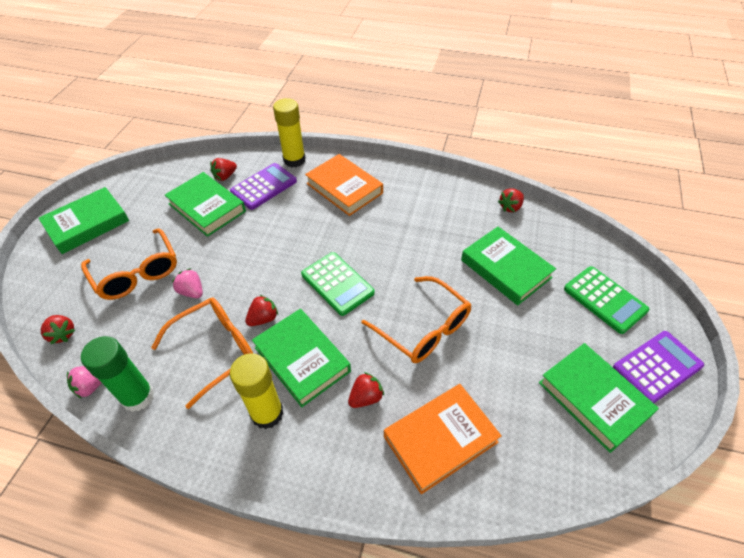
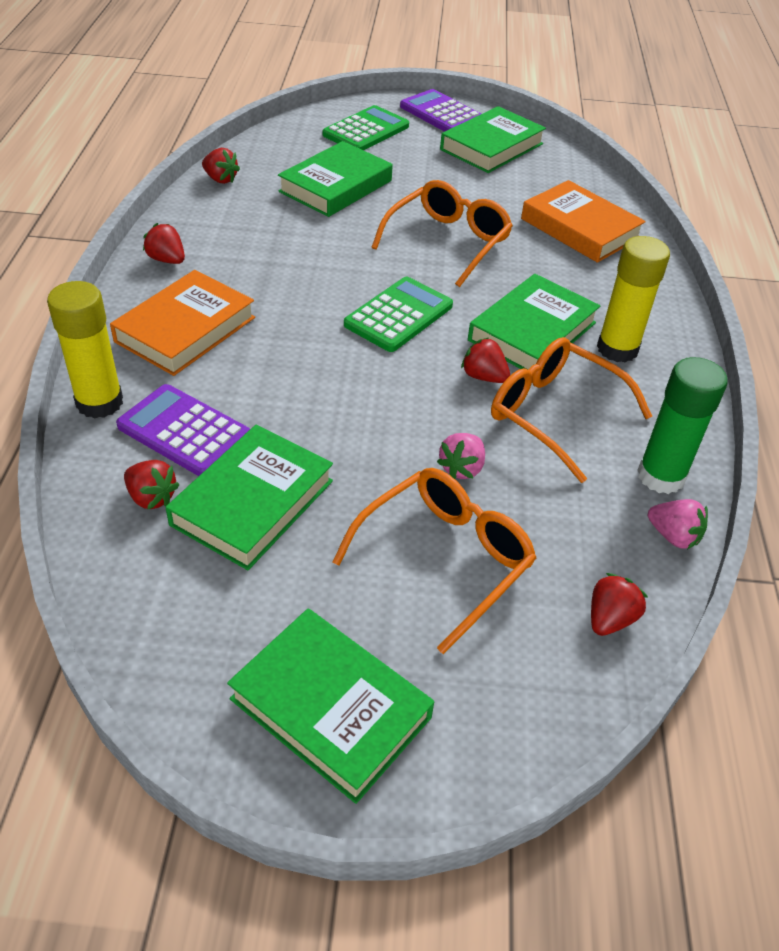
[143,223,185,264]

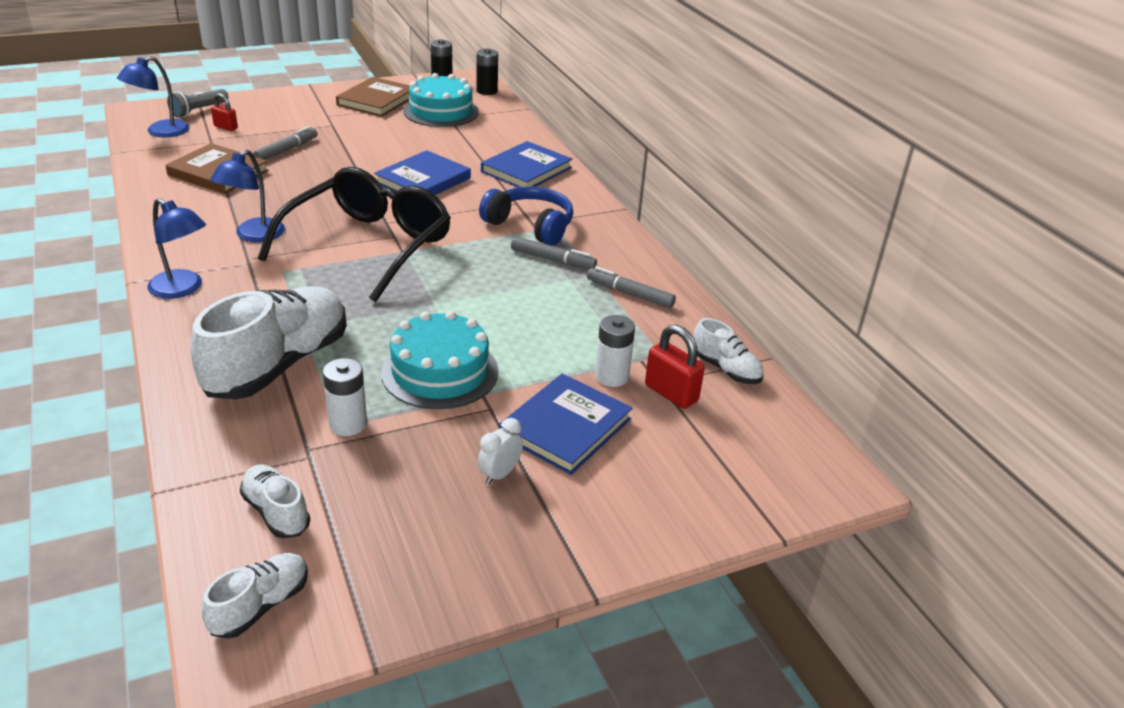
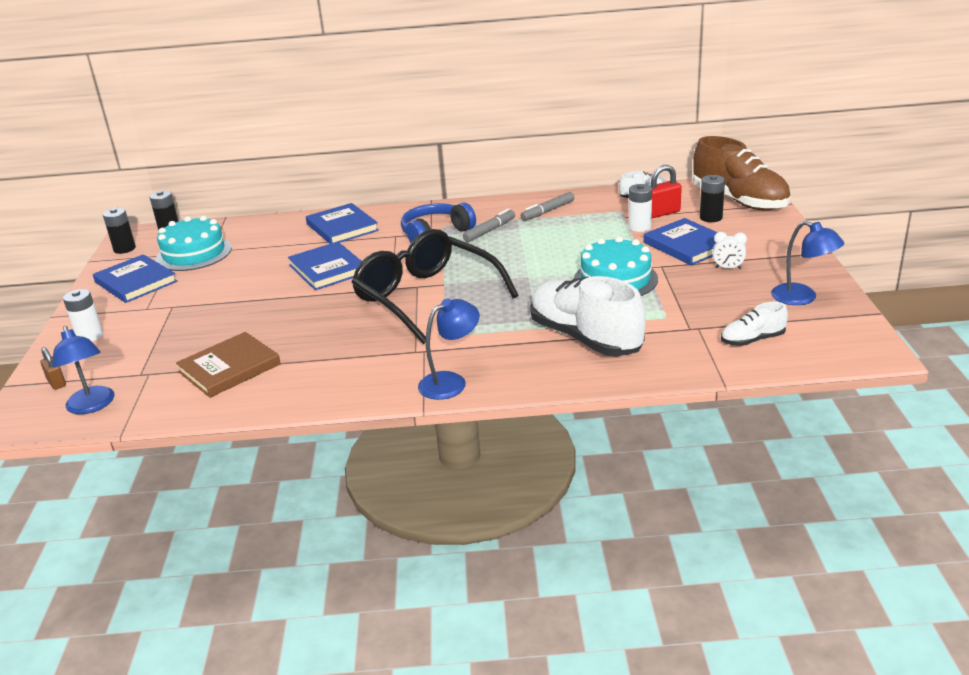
[40,347,66,390]
[63,289,103,341]
[93,254,177,303]
[693,136,790,211]
[700,175,725,222]
[713,232,747,269]
[771,221,845,305]
[202,553,308,639] (first image)
[211,93,238,131] (first image)
[253,126,317,160] (first image)

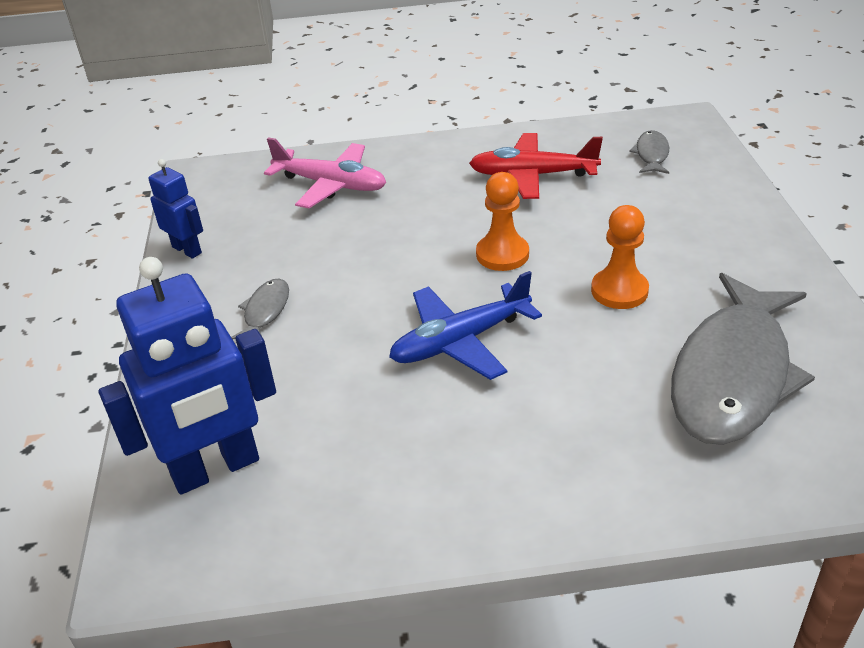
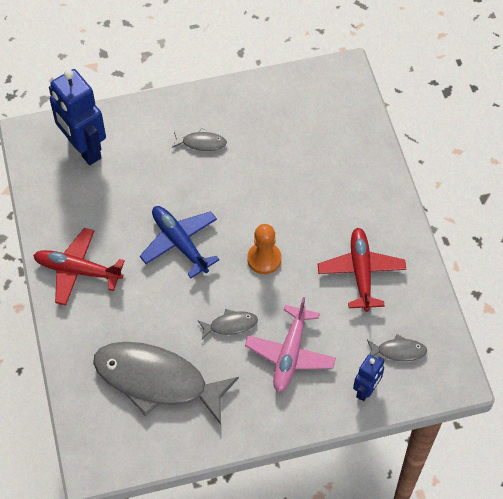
[33,228,125,306]
[198,309,258,339]
[245,297,336,392]
[353,354,384,401]

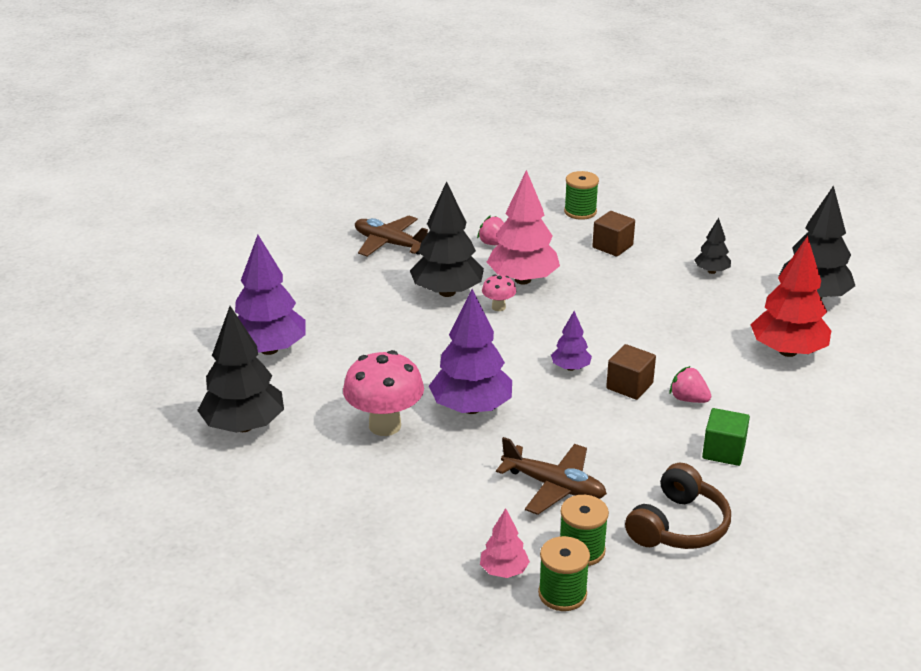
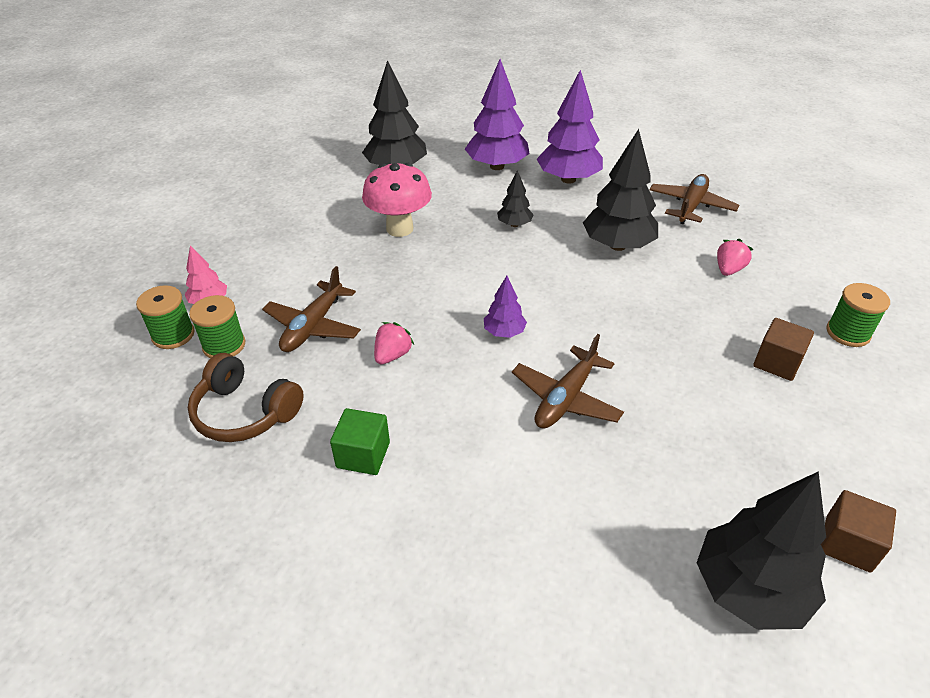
[374,322,414,364]
[497,170,534,227]
[512,334,624,429]
[537,70,603,184]
[821,490,896,573]
[482,274,516,311] (first image)
[487,170,560,284] (first image)
[751,236,831,357] (first image)

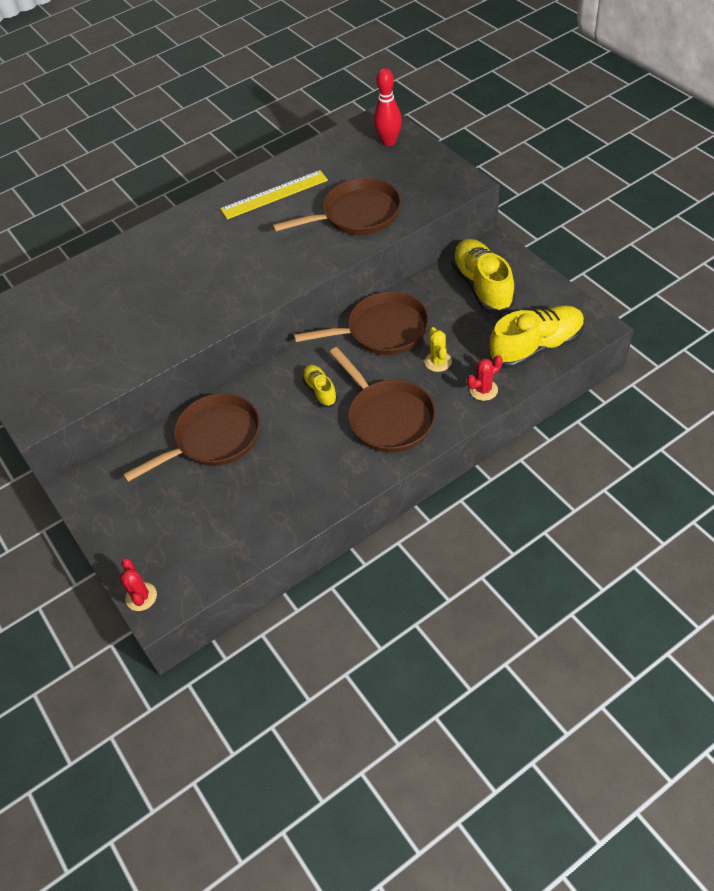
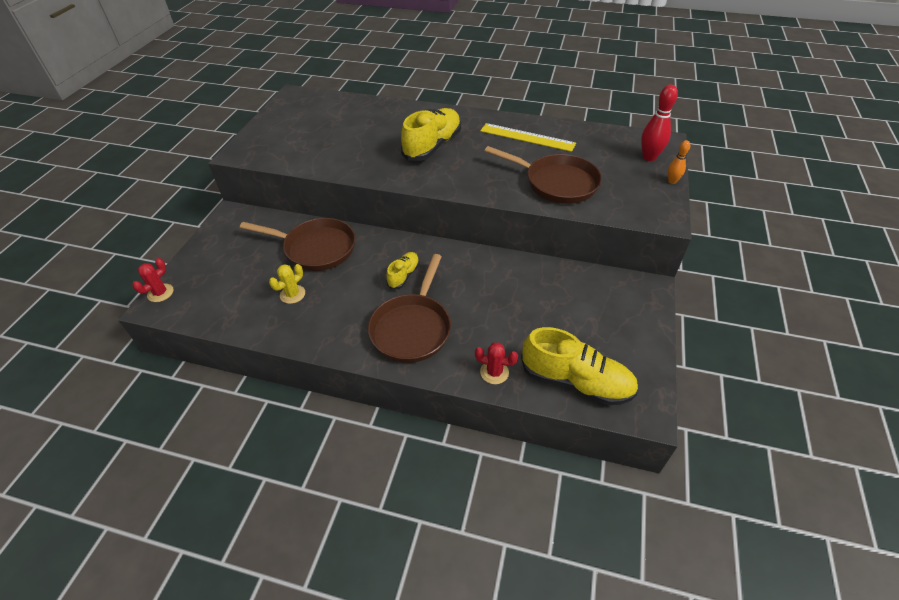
[269,264,305,304]
[401,108,461,161]
[668,140,690,184]
[294,292,429,355] (first image)

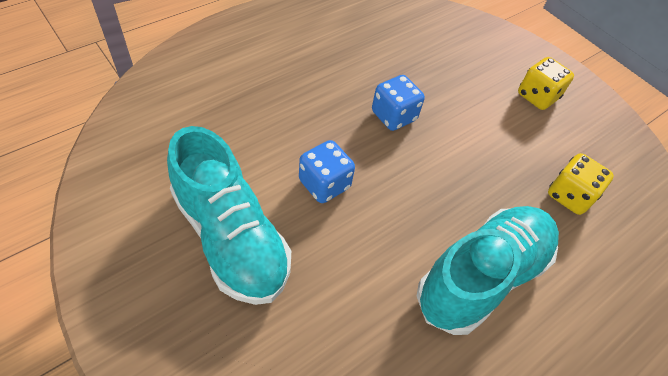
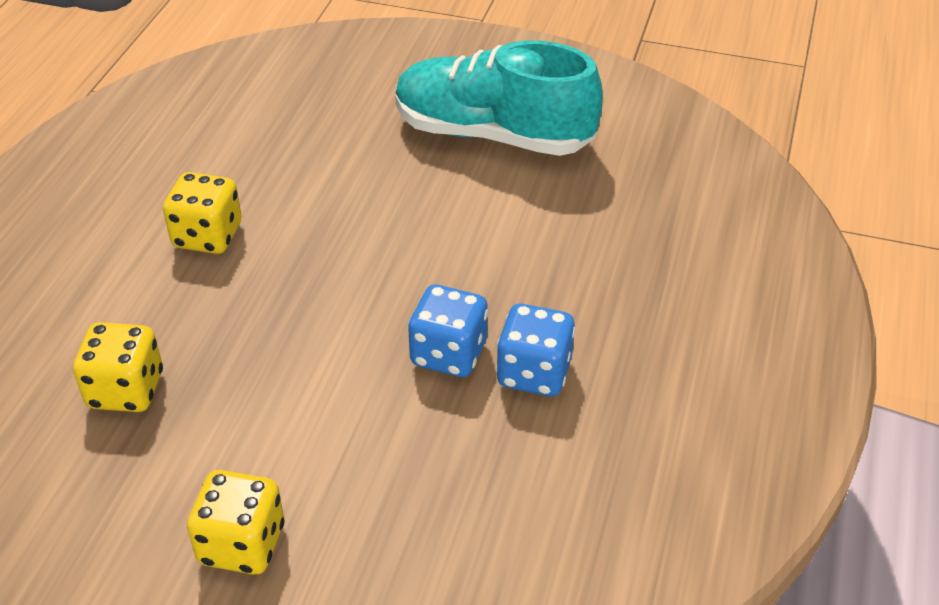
[163,172,241,254]
[496,304,576,396]

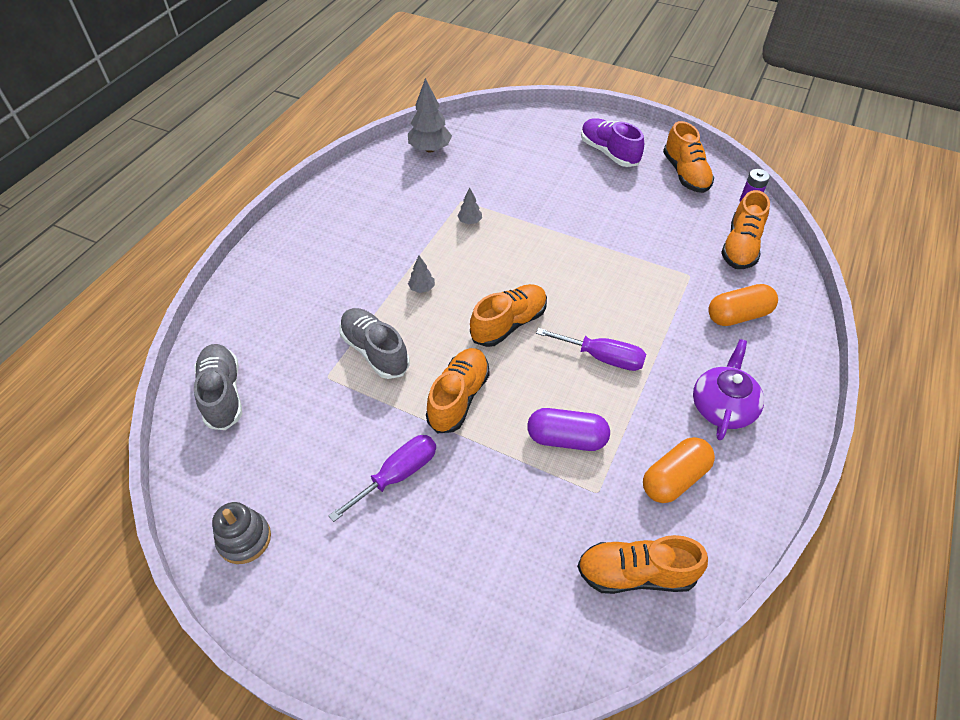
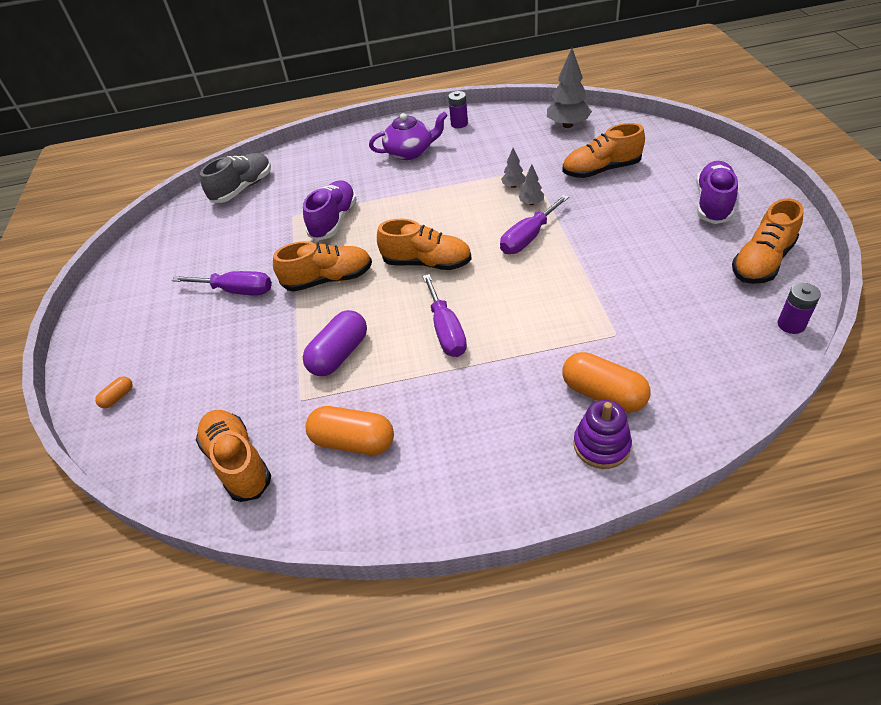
[95,376,133,408]
[303,180,357,241]
[303,310,367,376]
[369,111,448,160]
[448,91,468,128]
[500,195,569,254]
[519,164,544,205]
[562,123,645,178]
[573,400,632,469]
[212,502,271,564] (first image)

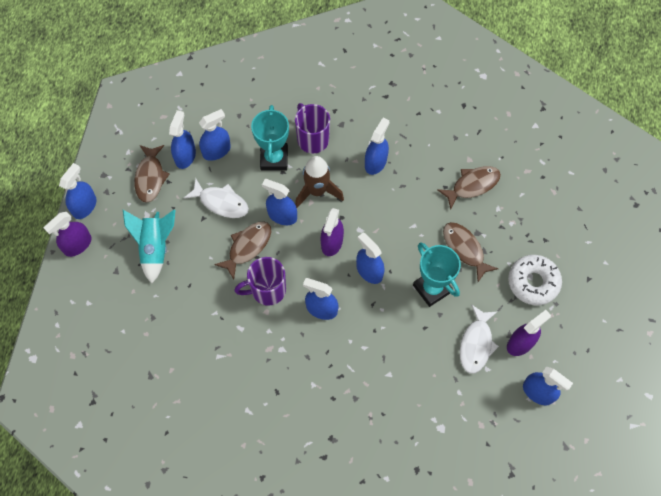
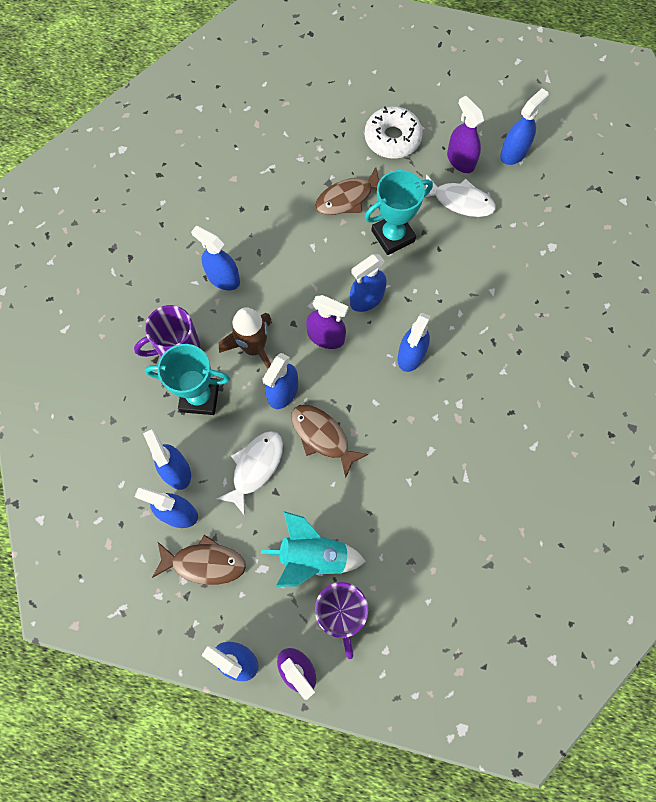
[315,582,368,659]
[437,166,501,210] (first image)

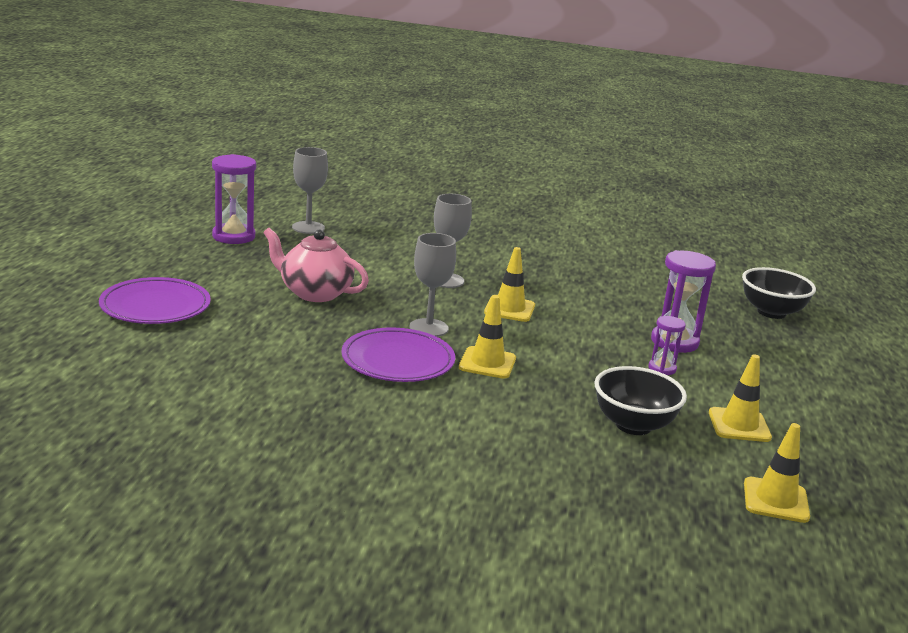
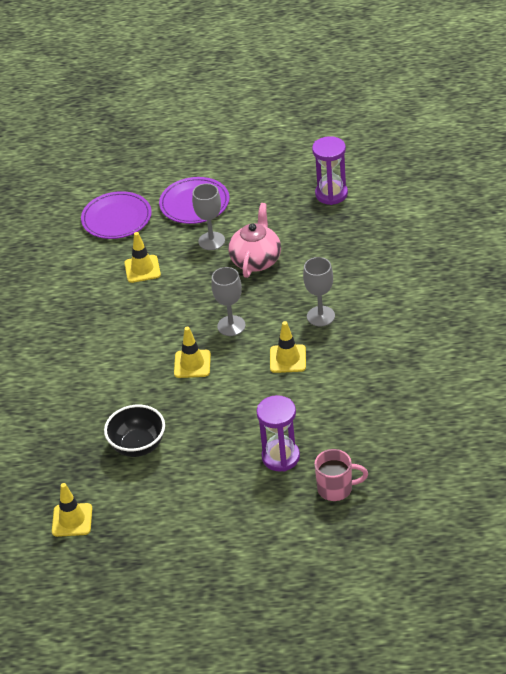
[81,191,152,239]
[124,232,161,283]
[192,183,225,250]
[314,449,368,501]
[649,316,686,375] (first image)
[742,267,816,319] (first image)

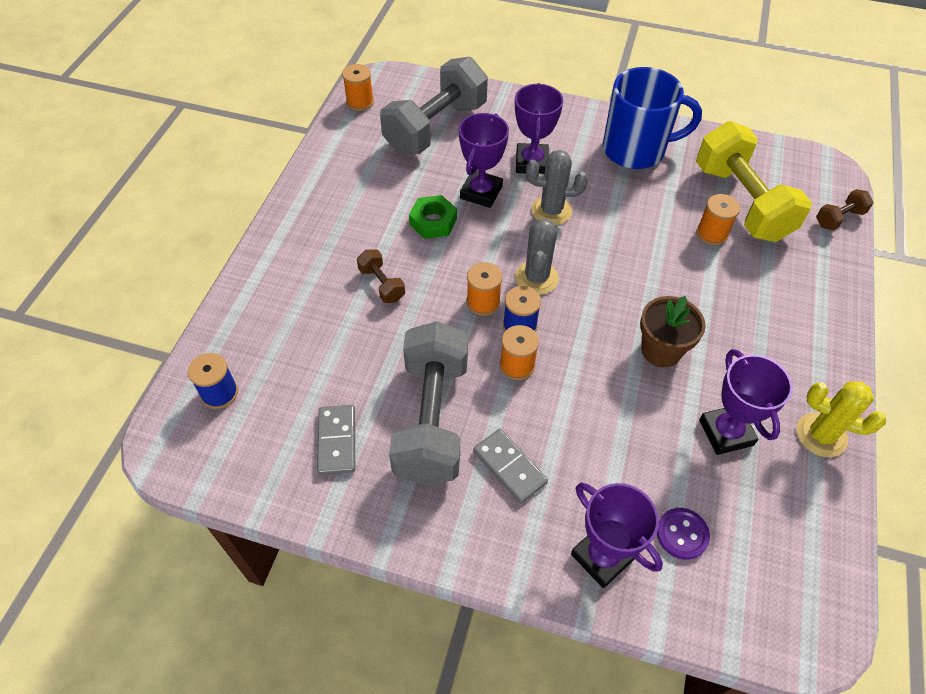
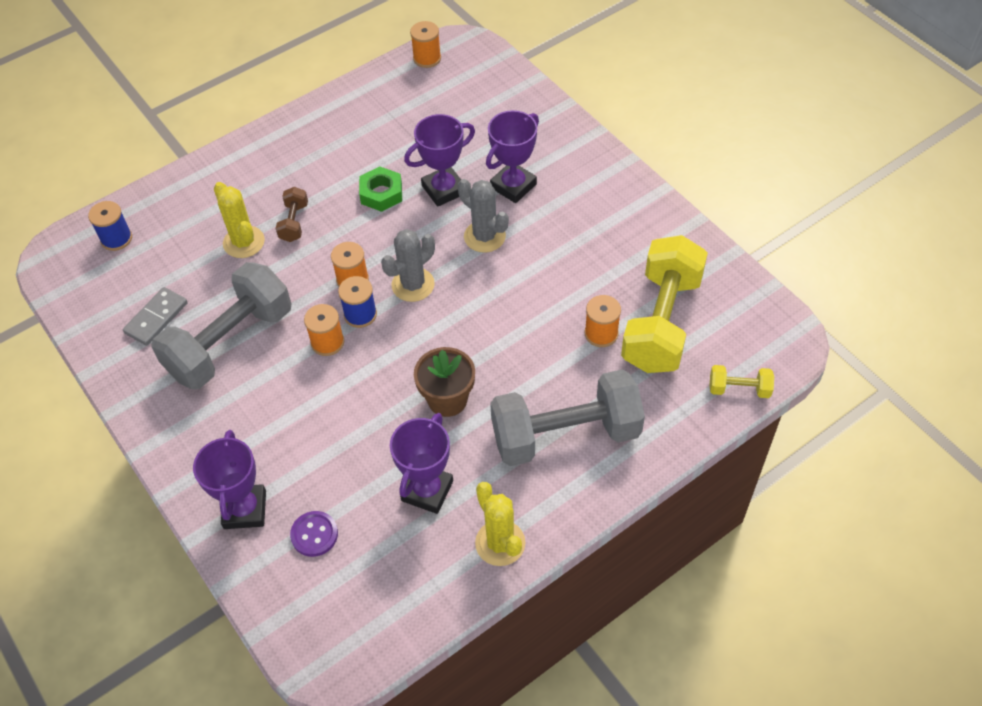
[214,182,265,258]
[490,369,645,466]
[710,365,774,398]
[473,429,548,504] (first image)
[603,67,702,169] (first image)

